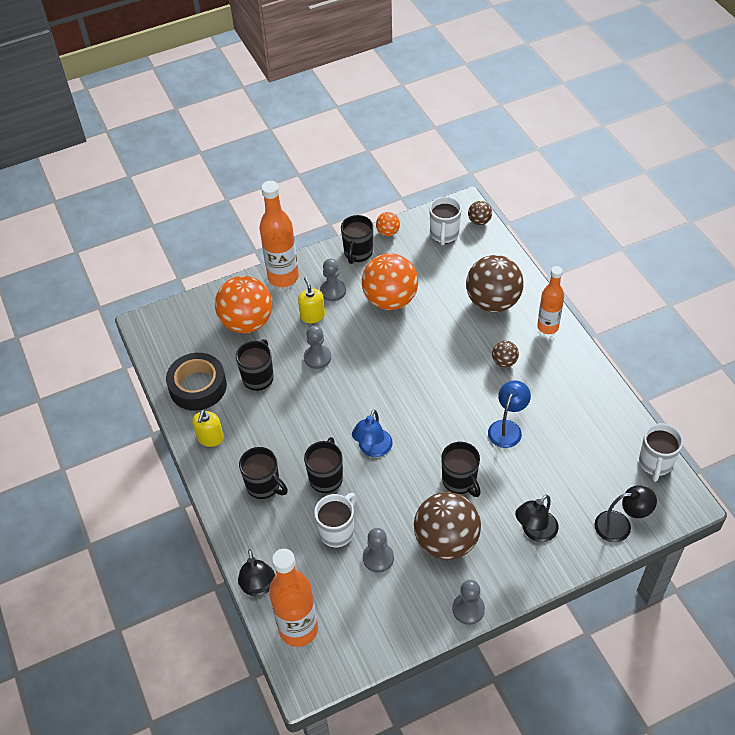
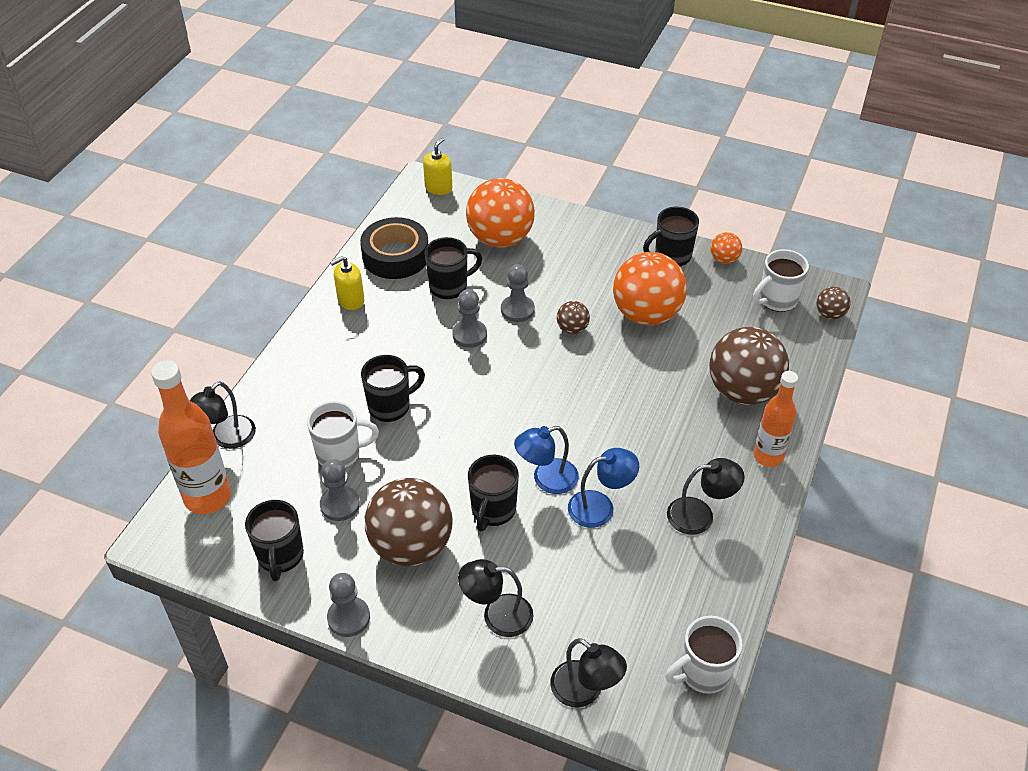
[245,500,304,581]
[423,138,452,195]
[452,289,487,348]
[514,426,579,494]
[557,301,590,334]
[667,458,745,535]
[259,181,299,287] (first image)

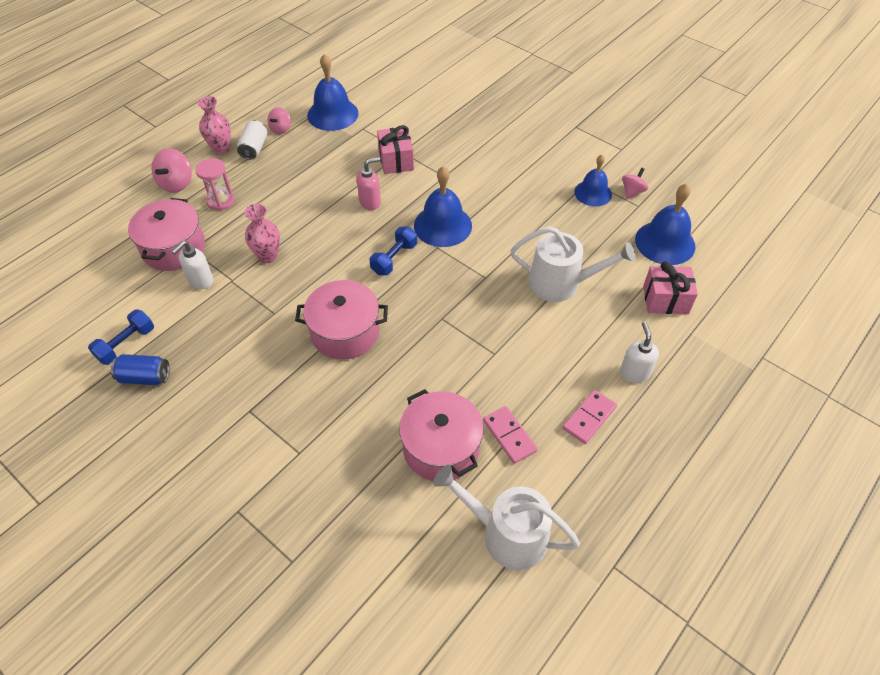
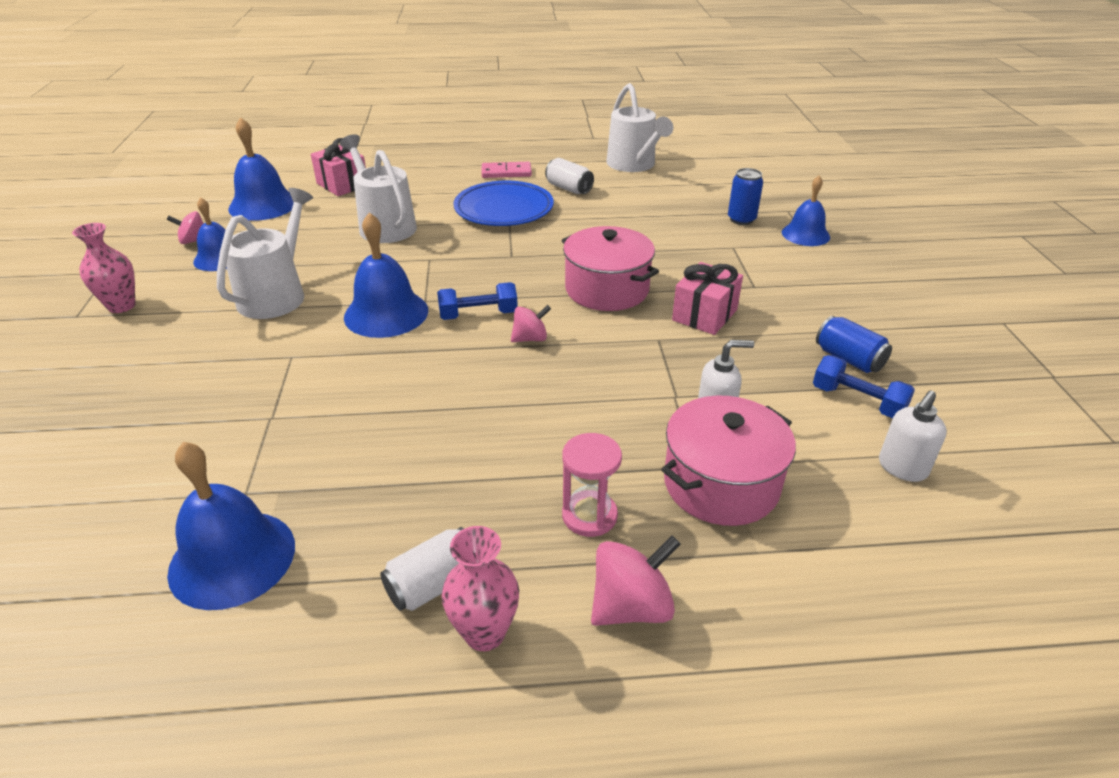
[72,223,135,313]
[217,188,313,319]
[453,181,554,226]
[511,305,551,342]
[545,158,594,194]
[672,262,743,335]
[728,168,763,225]
[782,176,830,246]
[813,355,915,418]
[879,390,947,482]
[357,157,381,210] (first image)
[399,389,484,481] (first image)

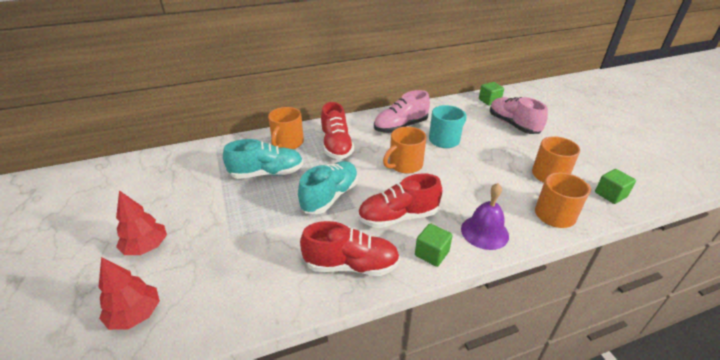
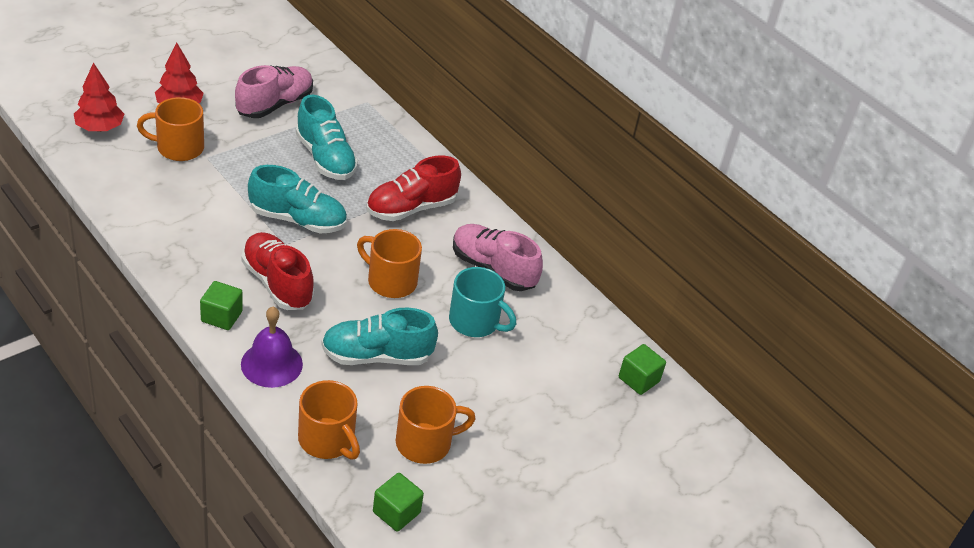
[137,97,204,161]
[235,65,313,118]
[321,308,438,365]
[300,221,400,276] (first image)

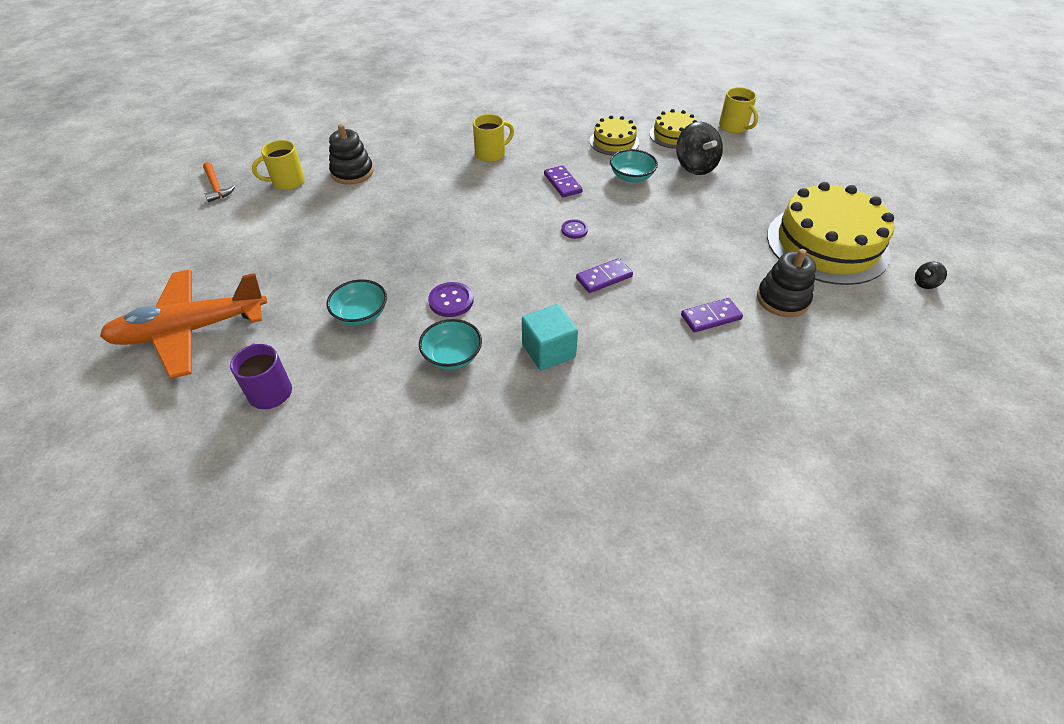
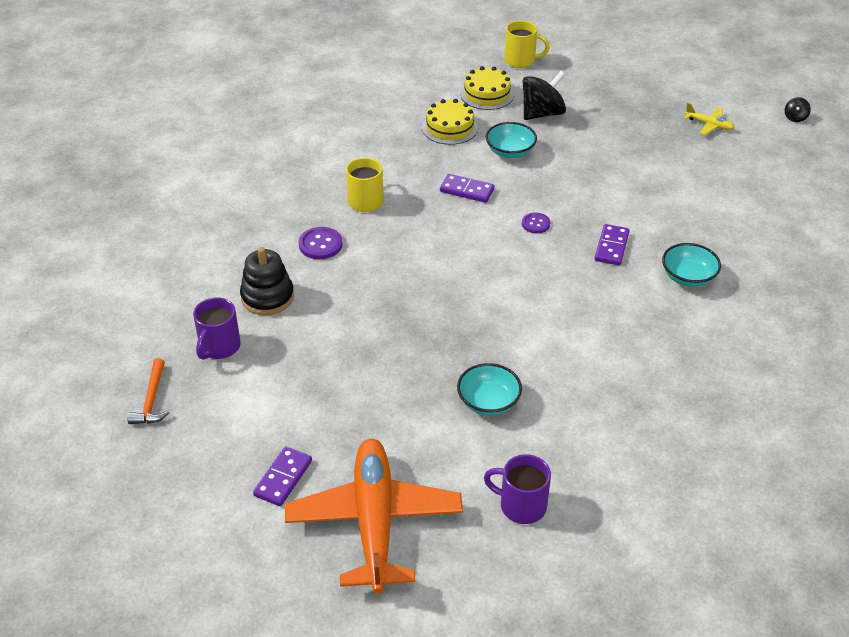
[127,358,169,424]
[193,297,241,360]
[253,447,312,506]
[285,438,463,593]
[298,227,343,259]
[523,71,566,120]
[662,243,721,287]
[684,103,735,135]
[522,304,578,371] (first image)
[757,249,816,317] (first image)

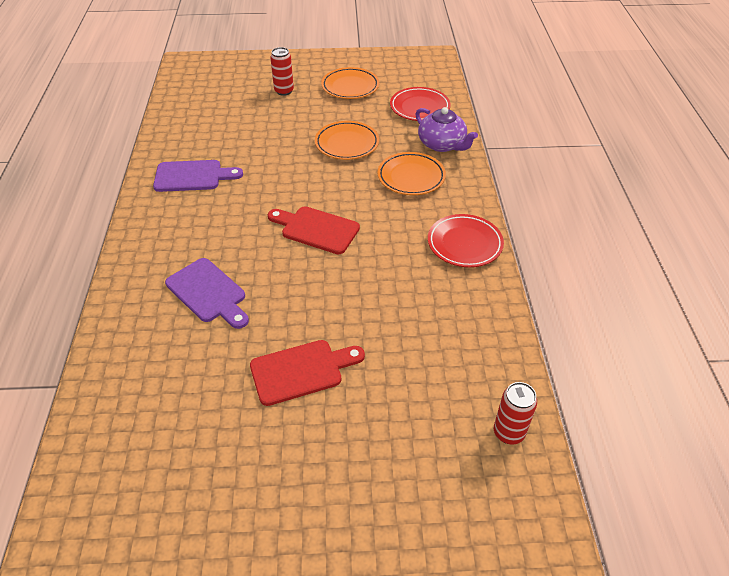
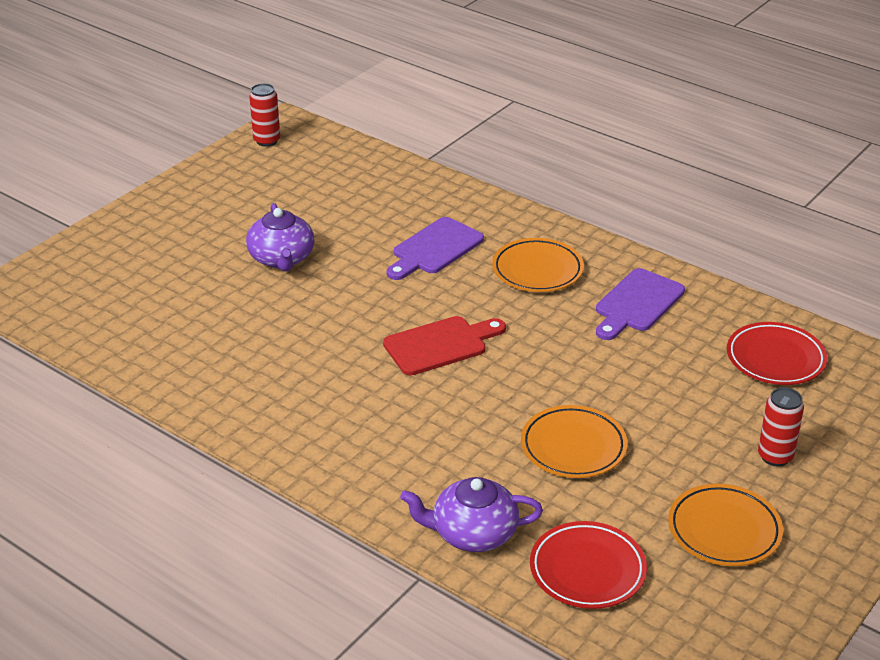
[246,203,314,272]
[249,83,280,147]
[387,217,484,280]
[492,238,584,292]
[727,322,828,385]

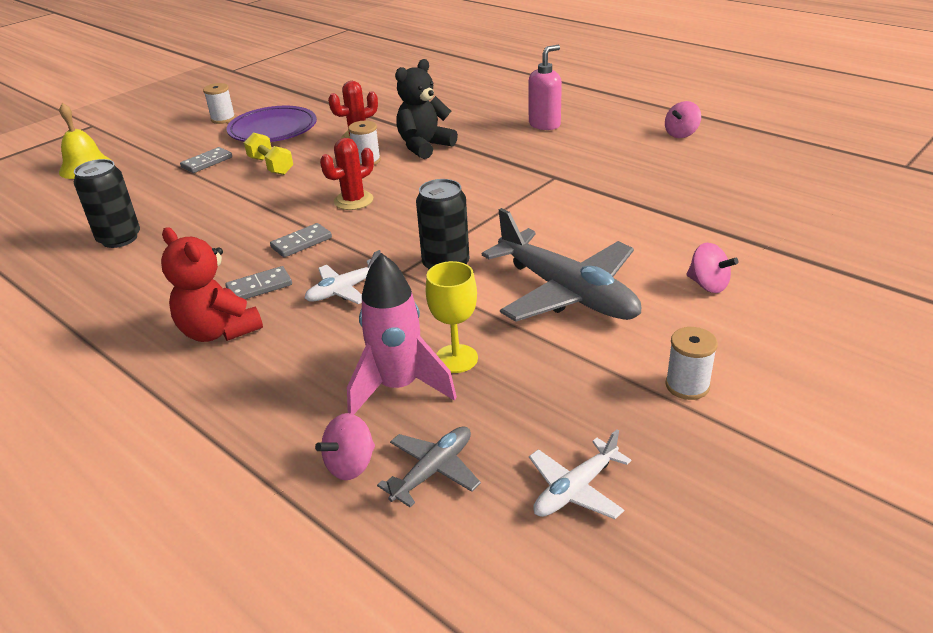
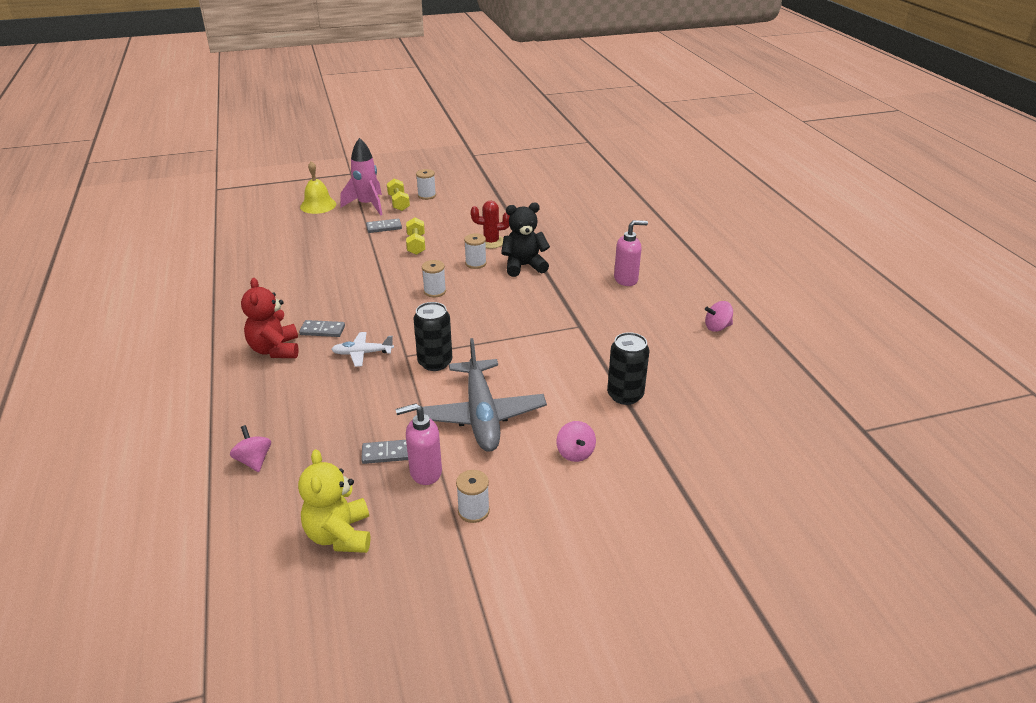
[230,425,271,472]
[298,449,371,553]
[341,138,383,216]
[361,440,408,464]
[387,178,410,211]
[396,404,442,485]
[422,260,446,297]
[607,332,649,405]
[226,106,317,142] (first image)
[377,426,481,507] (first image)
[426,261,478,373] (first image)

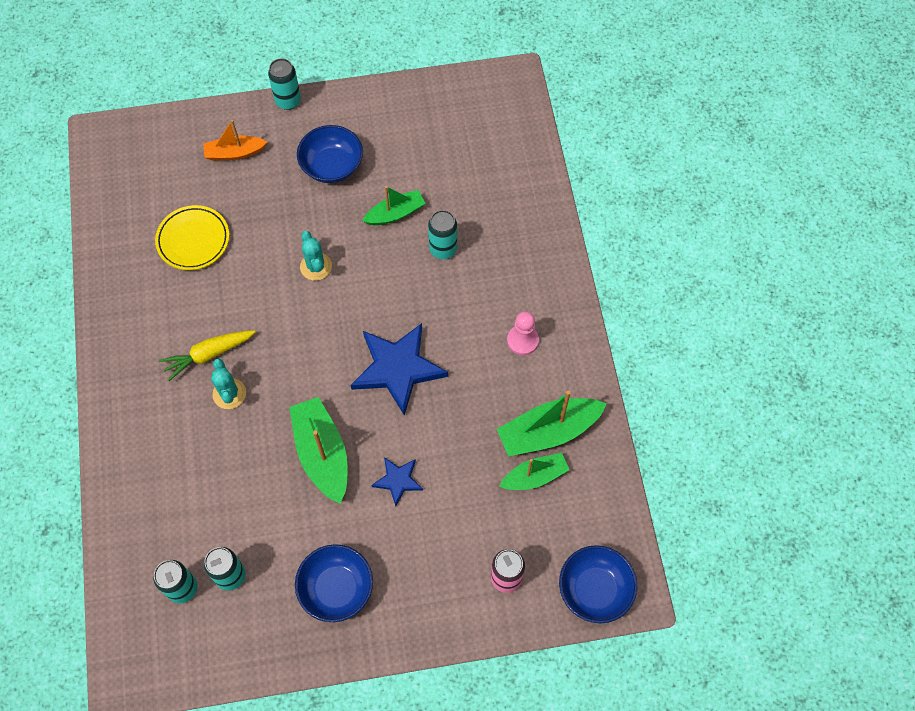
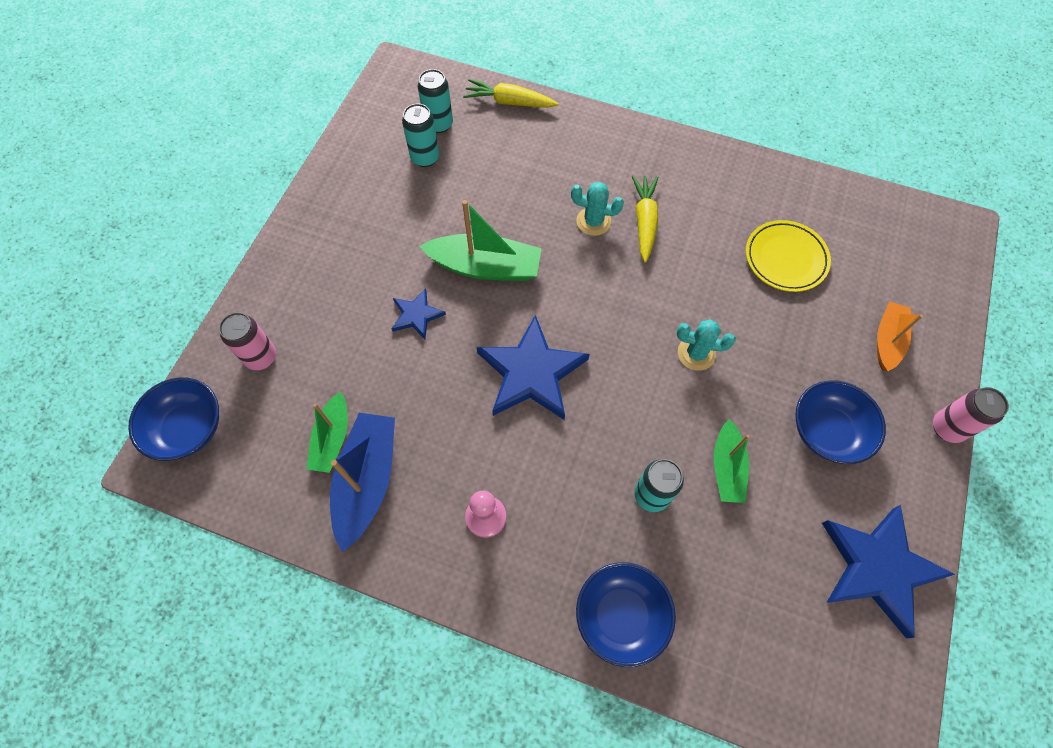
[330,413,395,552]
[463,79,558,108]
[576,562,676,667]
[822,505,955,638]
[933,387,1009,443]

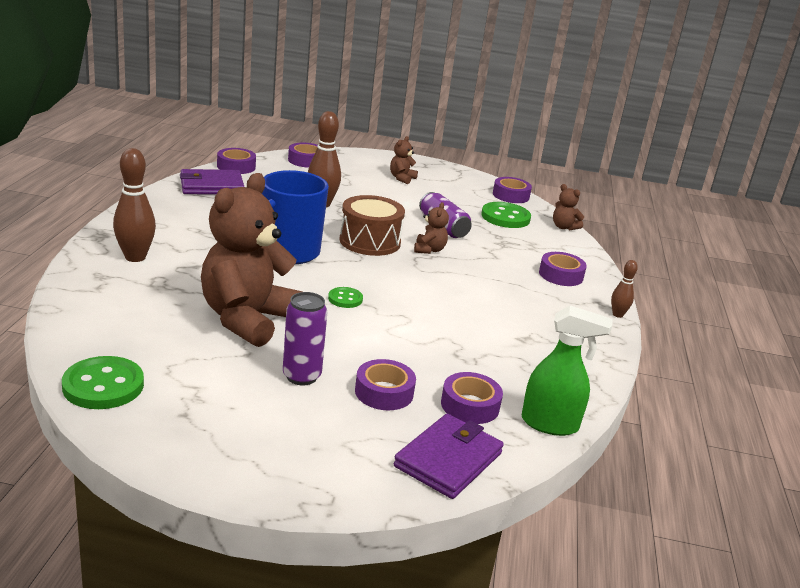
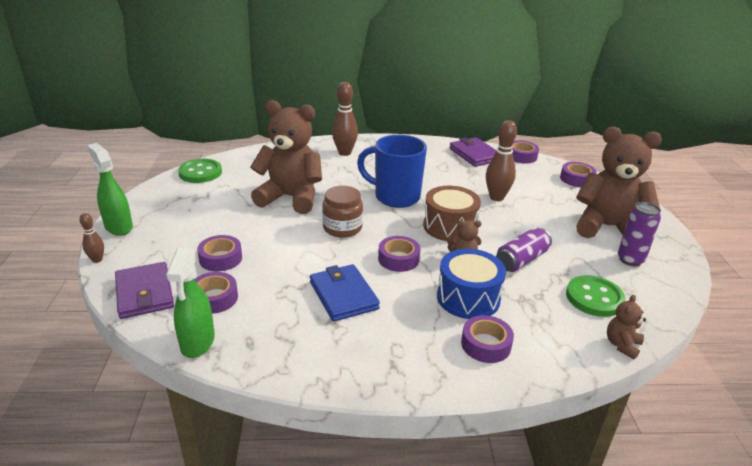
[80,213,104,263]
[87,143,133,236]
[115,262,174,319]
[310,264,380,322]
[322,186,363,238]
[378,236,420,272]
[437,249,506,319]
[576,126,662,238]
[618,202,661,266]

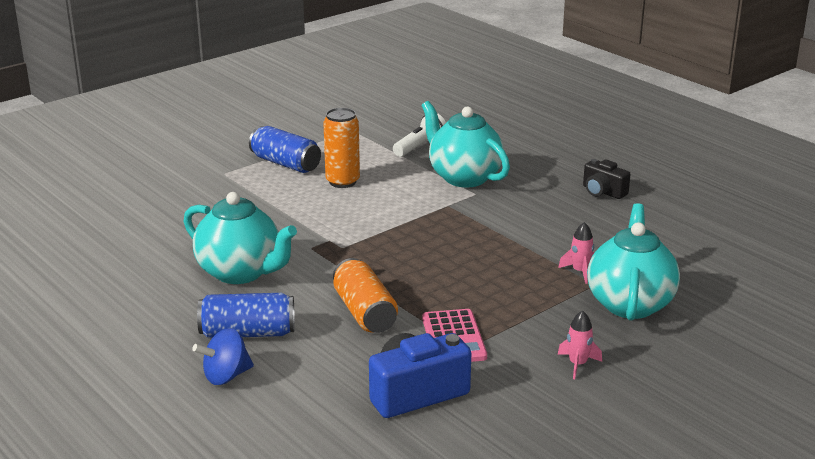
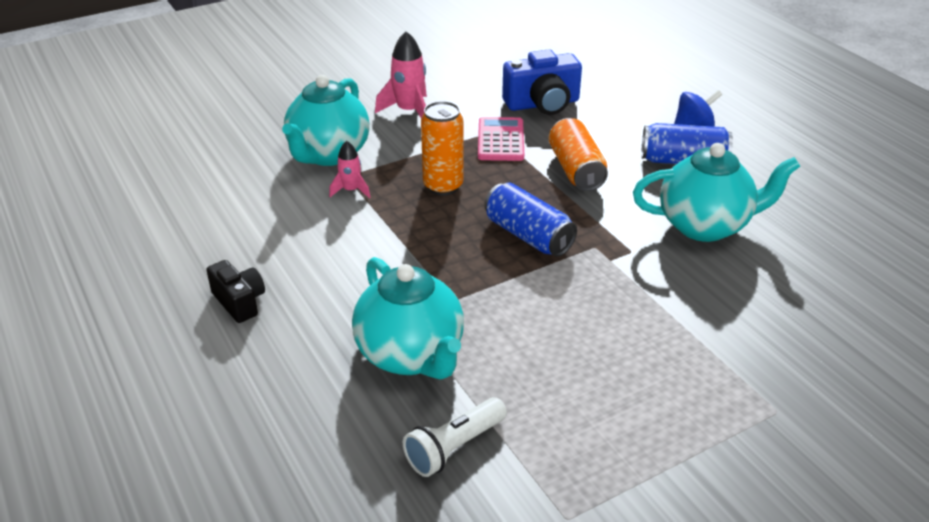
[375,31,427,118]
[421,101,463,196]
[484,183,577,257]
[633,143,800,242]

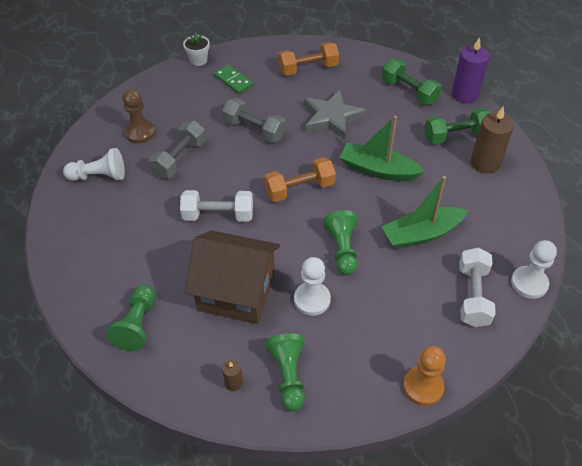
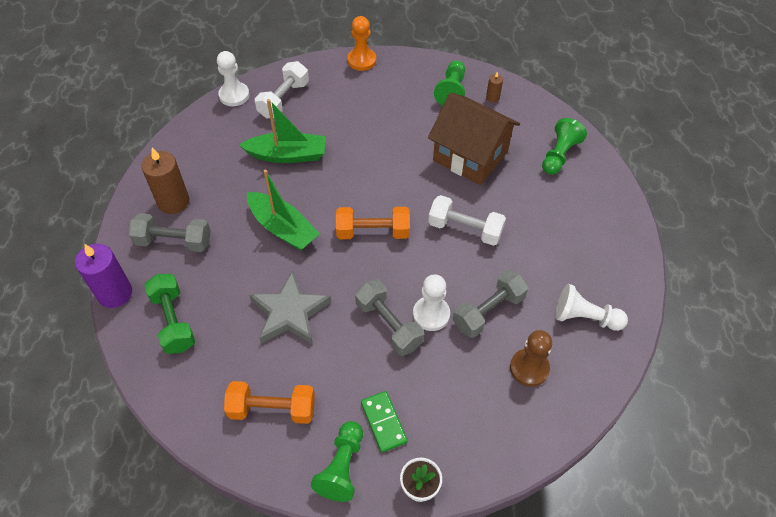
[129,213,211,252]
[311,421,363,502]
[413,274,450,331]

